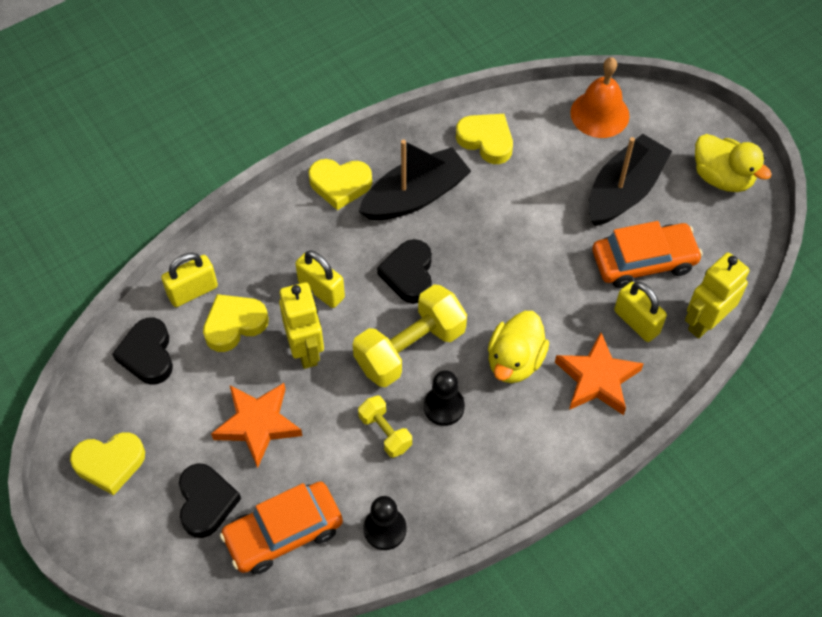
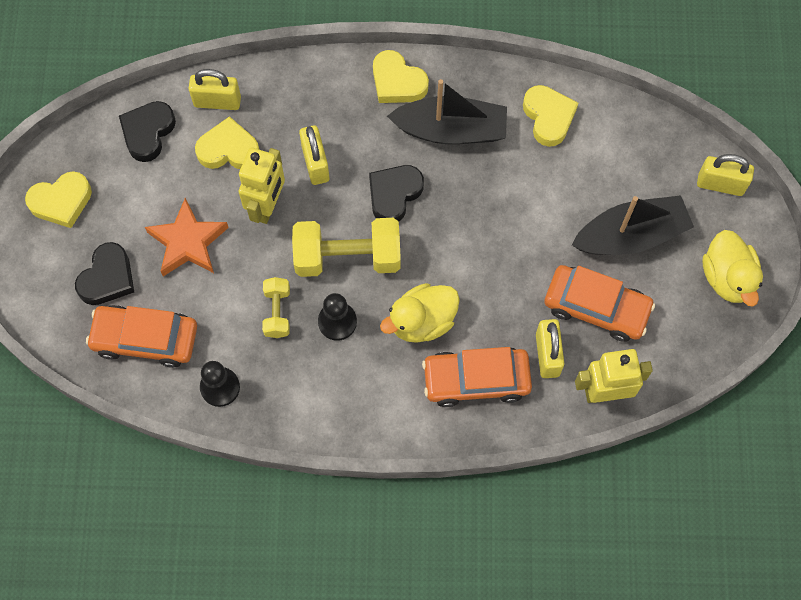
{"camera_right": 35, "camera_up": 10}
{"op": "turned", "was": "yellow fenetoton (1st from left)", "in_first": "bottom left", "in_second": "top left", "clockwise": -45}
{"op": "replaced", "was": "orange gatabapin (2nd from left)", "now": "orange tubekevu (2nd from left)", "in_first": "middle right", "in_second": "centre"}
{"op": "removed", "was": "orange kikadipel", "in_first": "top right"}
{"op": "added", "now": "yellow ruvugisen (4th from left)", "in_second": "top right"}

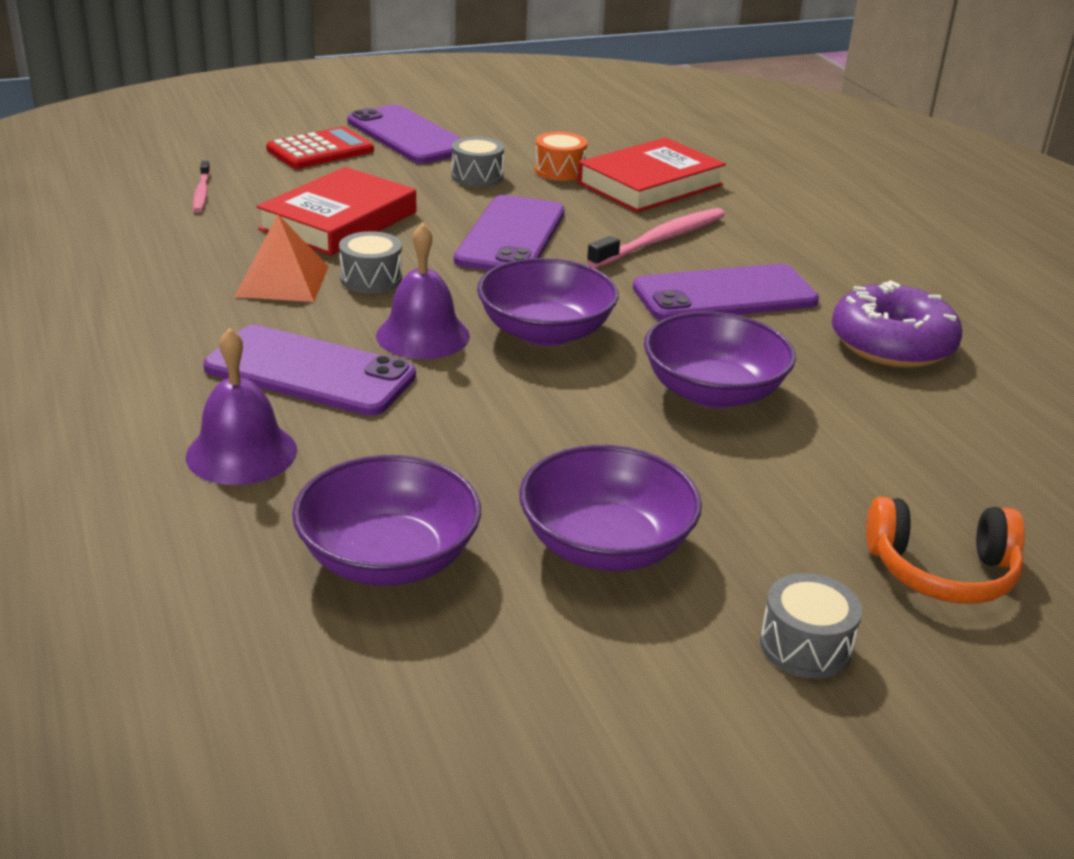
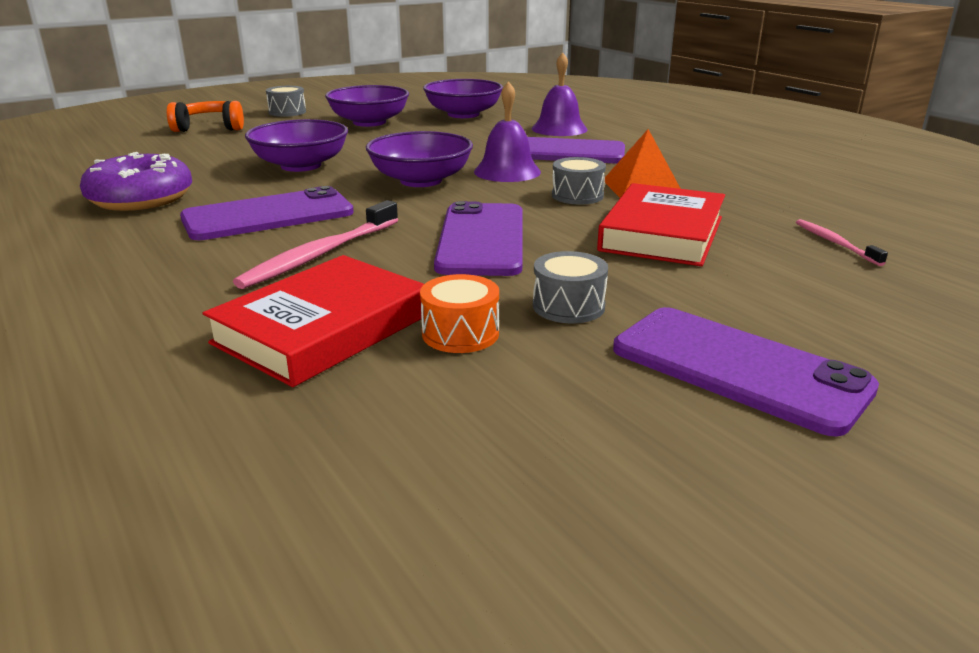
{"camera_right": 170, "camera_up": -5}
{"op": "removed", "was": "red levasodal", "in_first": "top left"}

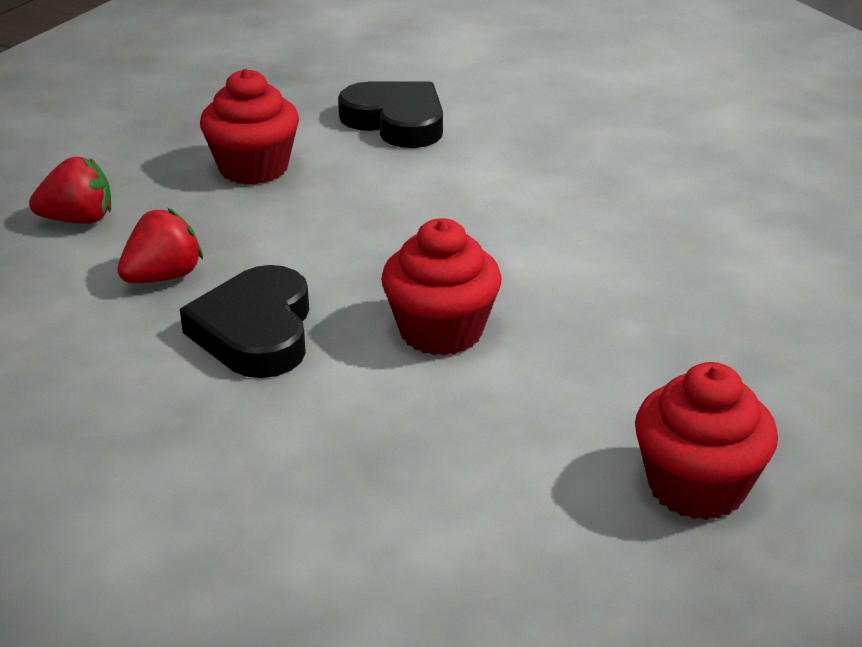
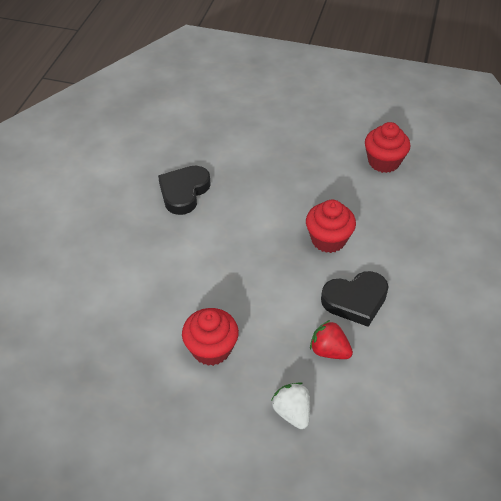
{"camera_right": -105, "camera_up": 15}
{"op": "recoloured", "was": "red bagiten (1st from left)", "now": "white bagiten", "in_first": "top left", "in_second": "bottom centre"}
{"op": "moved", "was": "black fenetoton (2nd from left in the first image)", "now": "black fenetoton (1st from left)", "in_first": "top centre", "in_second": "centre"}

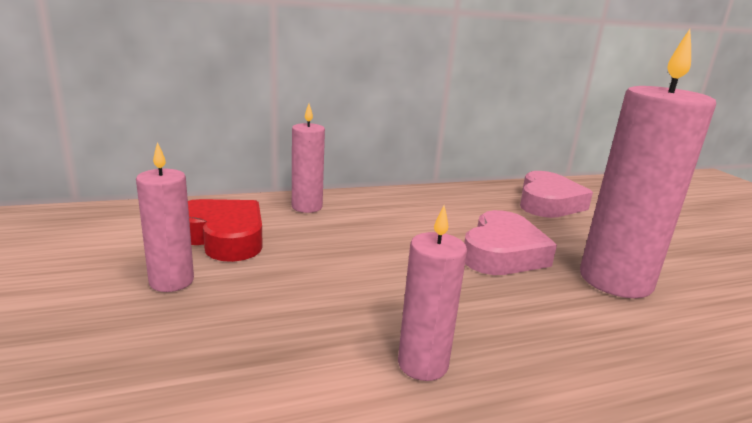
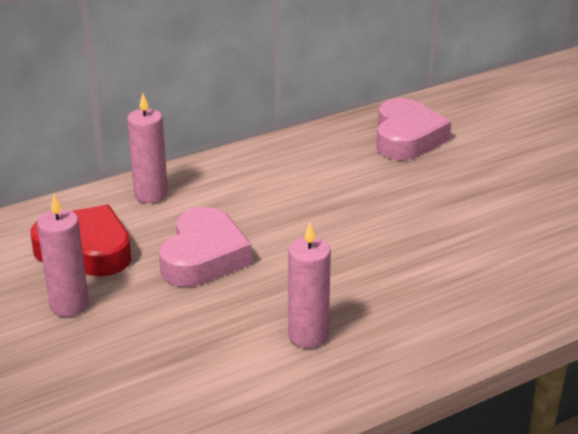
{"camera_right": -10, "camera_up": 10}
{"op": "moved", "was": "pink fenetoton (1st from left)", "in_first": "middle right", "in_second": "centre"}
{"op": "removed", "was": "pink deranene (4th from left)", "in_first": "middle right"}

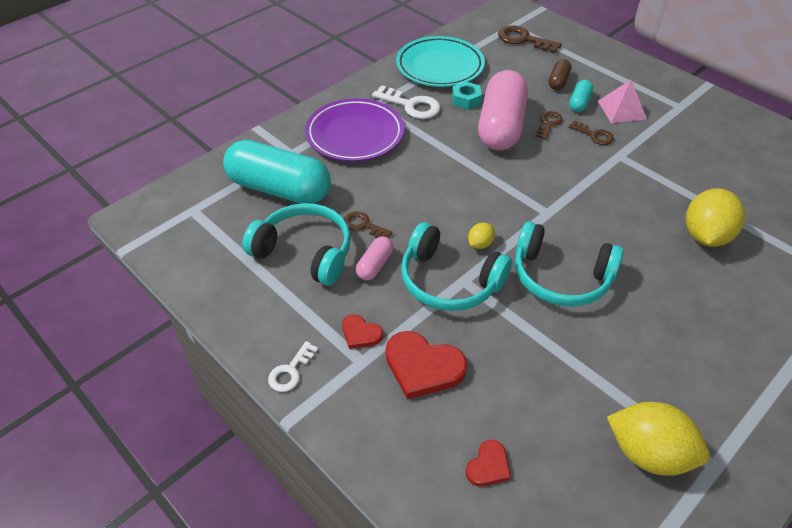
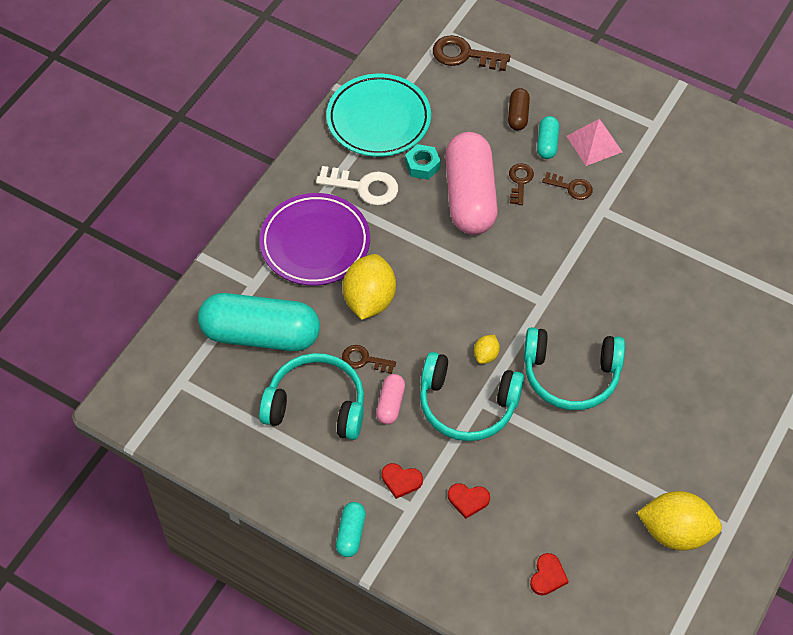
{"camera_right": -15, "camera_up": 10}
{"op": "replaced", "was": "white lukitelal (1st from left)", "now": "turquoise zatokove (2nd from left)", "in_first": "bottom centre", "in_second": "bottom centre"}
{"op": "resized", "was": "red fenetoton (2nd from left)", "in_first": "bottom centre", "in_second": "bottom centre", "ratio": 0.55}
{"op": "moved", "was": "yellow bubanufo (3rd from left in the first image)", "now": "yellow bubanufo (1st from left)", "in_first": "middle right", "in_second": "centre"}

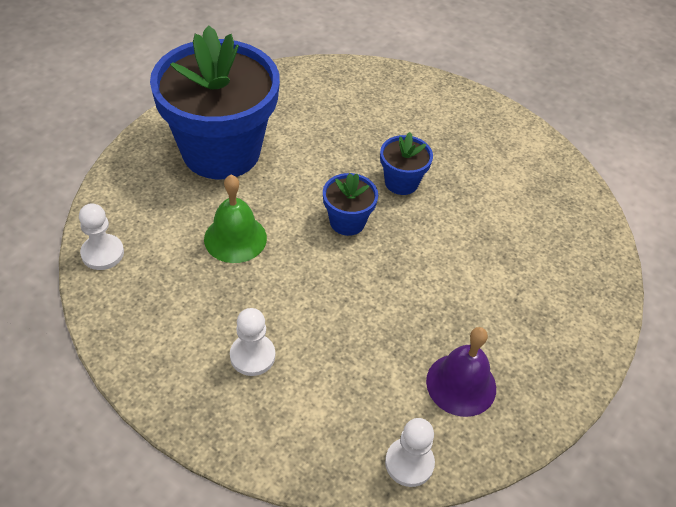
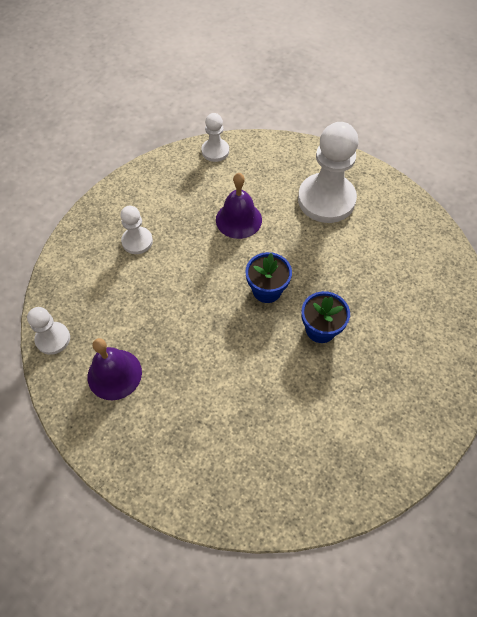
{"camera_right": 90, "camera_up": 10}
{"op": "replaced", "was": "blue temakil (1st from left)", "now": "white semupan (4th from left)", "in_first": "top left", "in_second": "top right"}
{"op": "recoloured", "was": "green kikadipel", "now": "purple kikadipel (2nd from left)", "in_first": "centre", "in_second": "centre"}

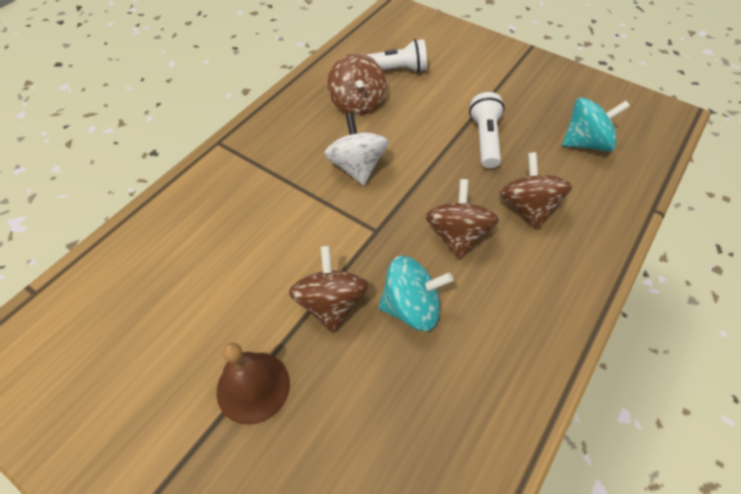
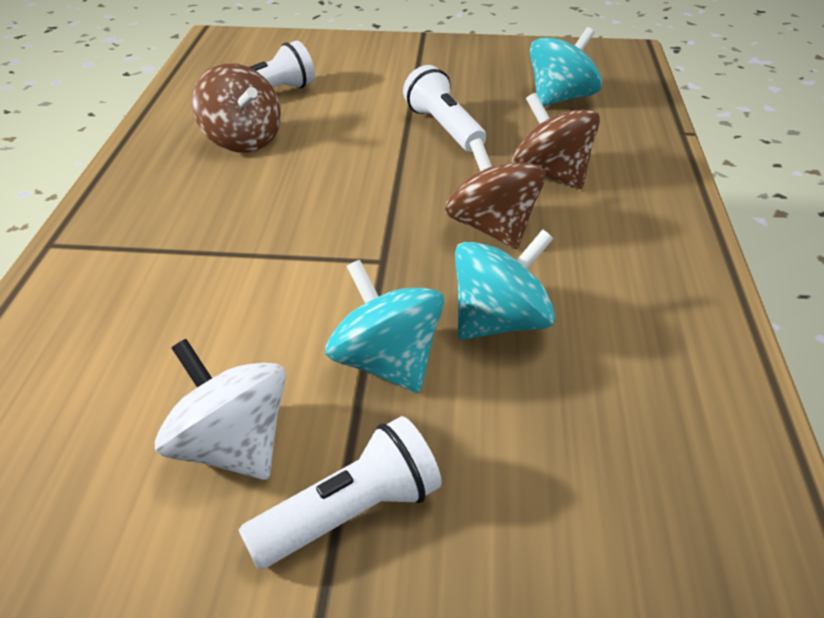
{"camera_right": -30, "camera_up": -15}
{"op": "replaced", "was": "brown kikadipel", "now": "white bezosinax (2nd from left)", "in_first": "bottom centre", "in_second": "bottom centre"}
{"op": "recoloured", "was": "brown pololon (1st from left)", "now": "turquoise pololon (1st from left)", "in_first": "centre", "in_second": "centre"}
{"op": "moved", "was": "white pololon", "in_first": "top centre", "in_second": "middle left"}

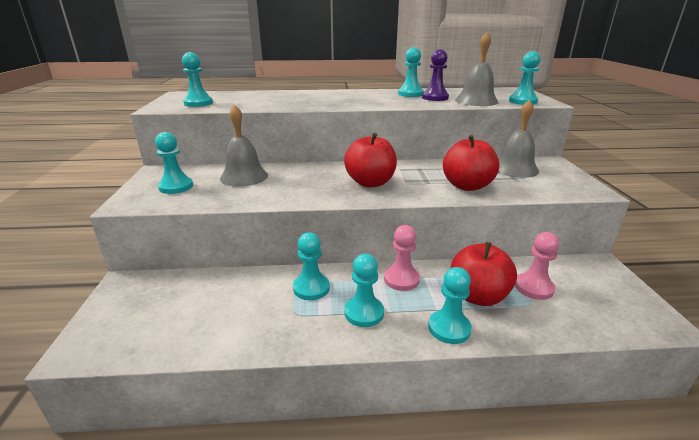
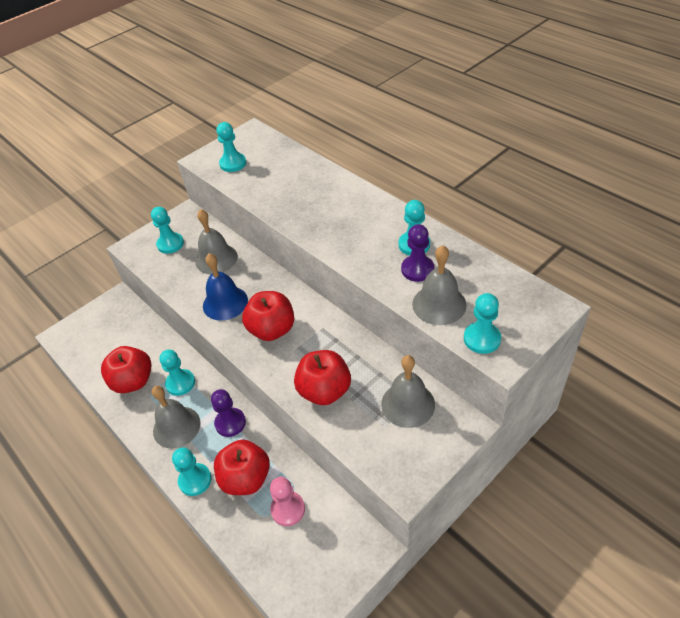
{"camera_right": 55, "camera_up": 20}
{"op": "replaced", "was": "turquoise semupan (4th from left)", "now": "grey kikadipel (1st from left)", "in_first": "centre", "in_second": "bottom left"}
{"op": "recoloured", "was": "pink semupan (1st from left)", "now": "purple semupan (1st from left)", "in_first": "centre", "in_second": "bottom centre"}
{"op": "added", "now": "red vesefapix (1st from left)", "in_second": "middle left"}
{"op": "added", "now": "blue kikadipel", "in_second": "middle left"}

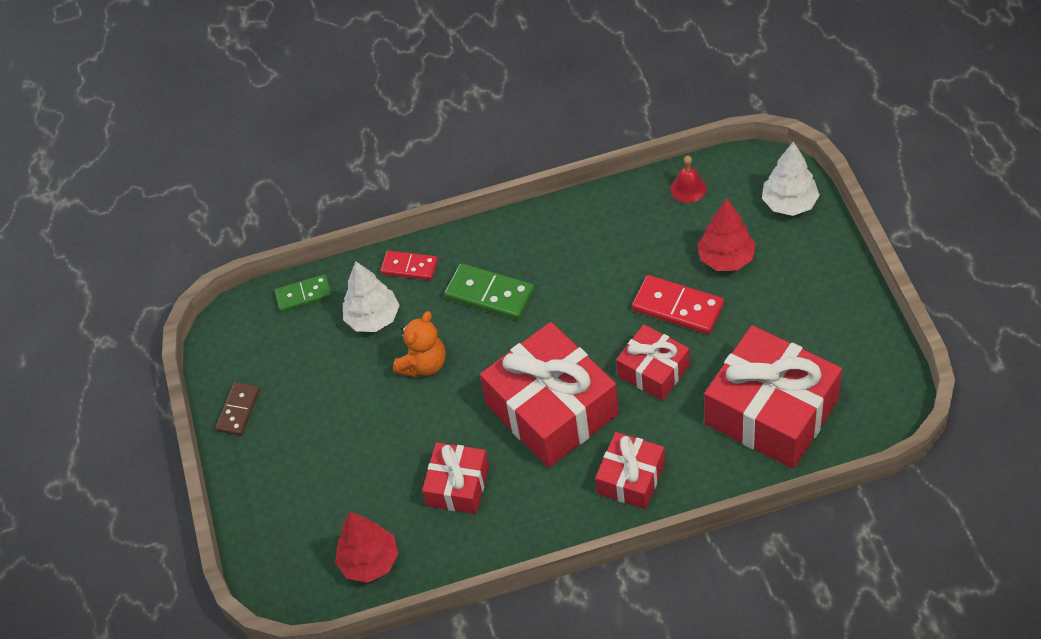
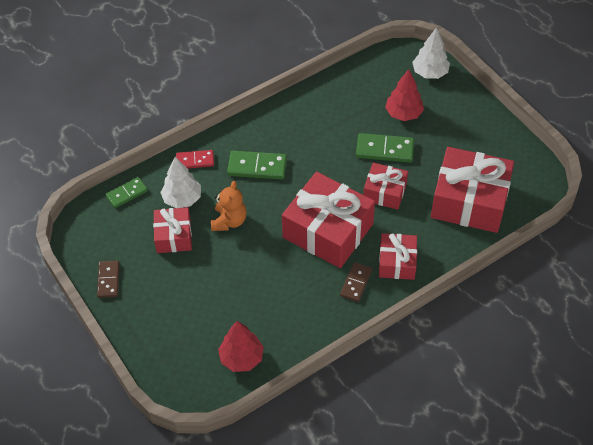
{"camera_right": -25, "camera_up": 0}
{"op": "moved", "was": "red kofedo (1st from left)", "in_first": "bottom centre", "in_second": "middle left"}
{"op": "recoloured", "was": "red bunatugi (2nd from left)", "now": "green bunatugi (3rd from left)", "in_first": "centre", "in_second": "top centre"}
{"op": "removed", "was": "red kikadipel", "in_first": "top centre"}
{"op": "added", "now": "brown bunatugi (2nd from left)", "in_second": "centre"}

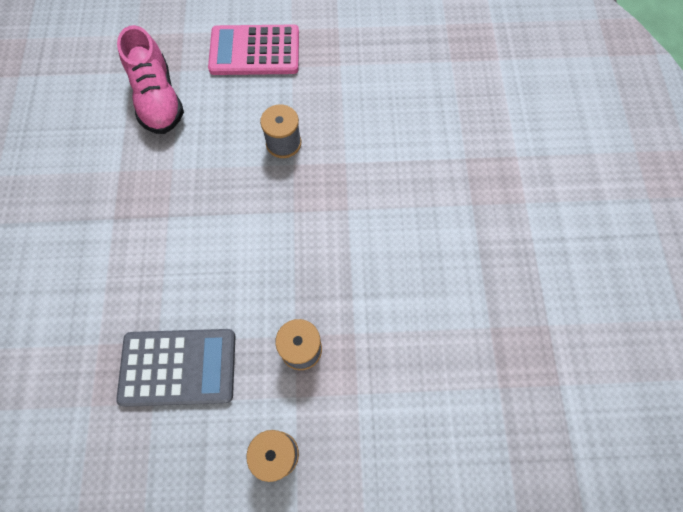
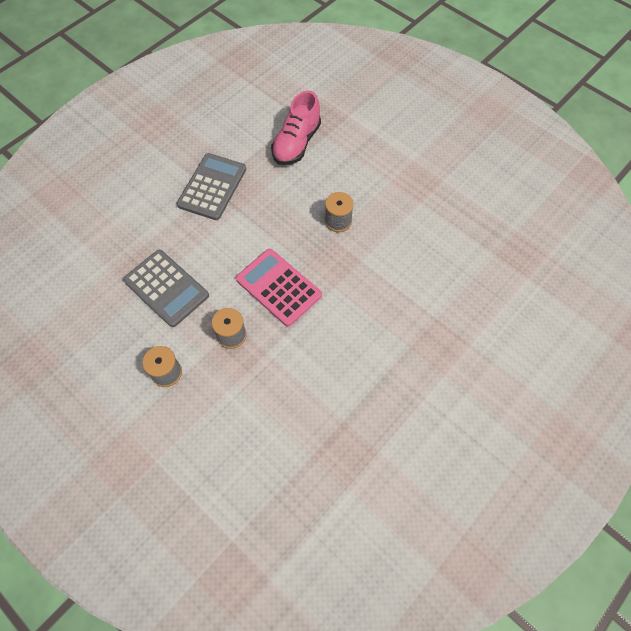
{"camera_right": 45, "camera_up": -5}
{"op": "moved", "was": "pink levasodal", "in_first": "top centre", "in_second": "centre"}
{"op": "added", "now": "grey levasodal (2nd from left)", "in_second": "top centre"}

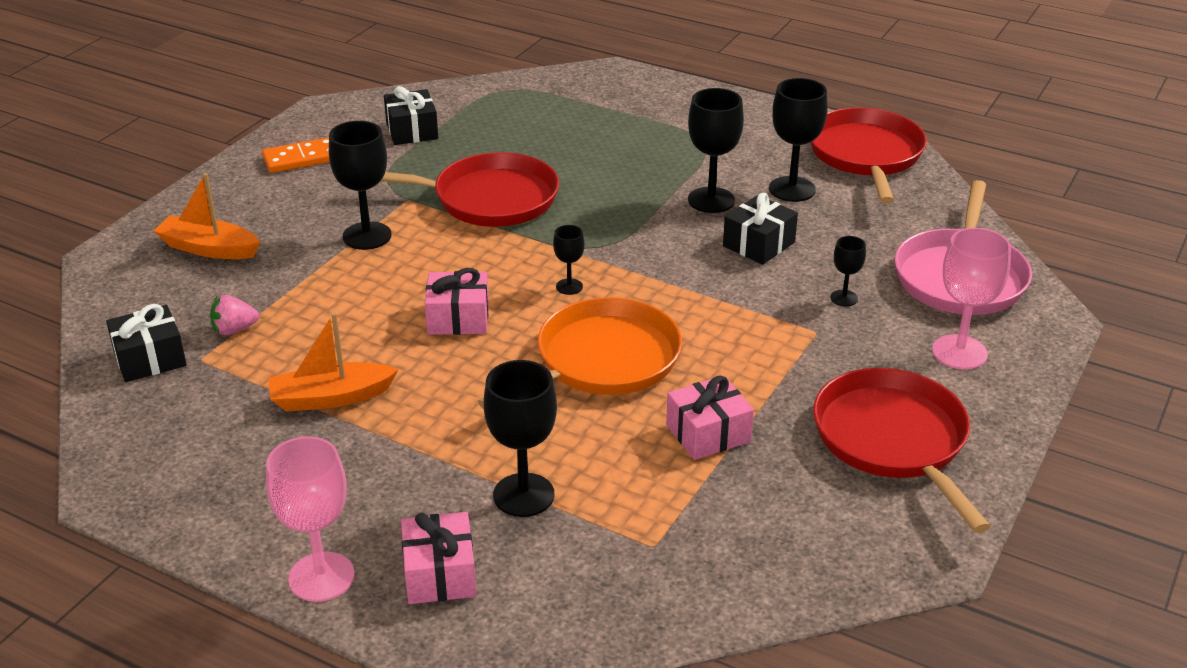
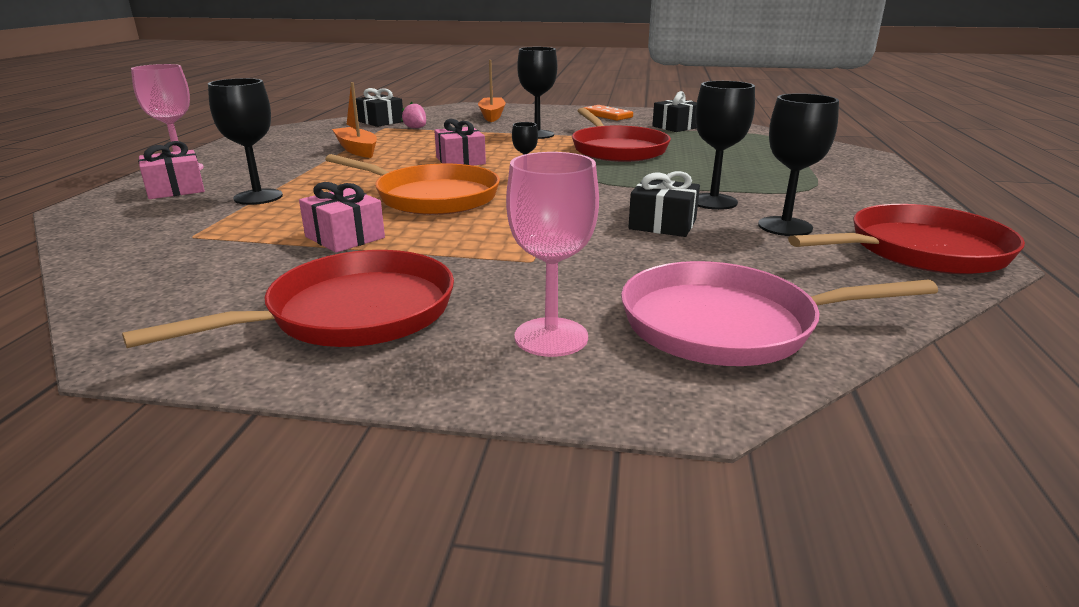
{"camera_right": 70, "camera_up": -10}
{"op": "removed", "was": "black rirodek (6th from left)", "in_first": "middle right"}

